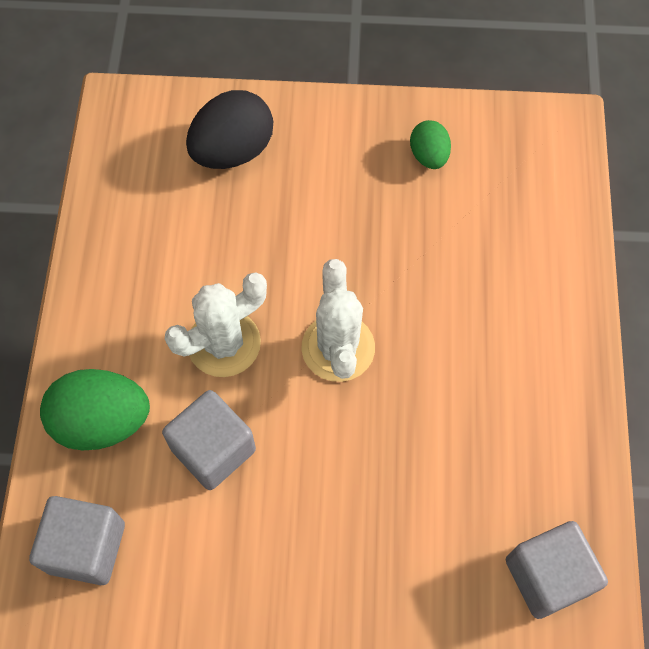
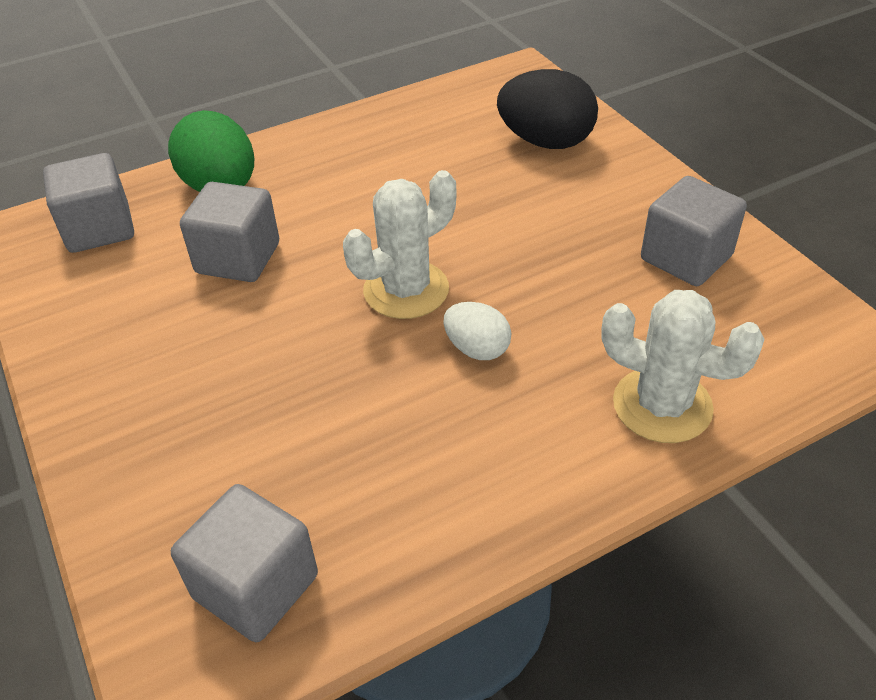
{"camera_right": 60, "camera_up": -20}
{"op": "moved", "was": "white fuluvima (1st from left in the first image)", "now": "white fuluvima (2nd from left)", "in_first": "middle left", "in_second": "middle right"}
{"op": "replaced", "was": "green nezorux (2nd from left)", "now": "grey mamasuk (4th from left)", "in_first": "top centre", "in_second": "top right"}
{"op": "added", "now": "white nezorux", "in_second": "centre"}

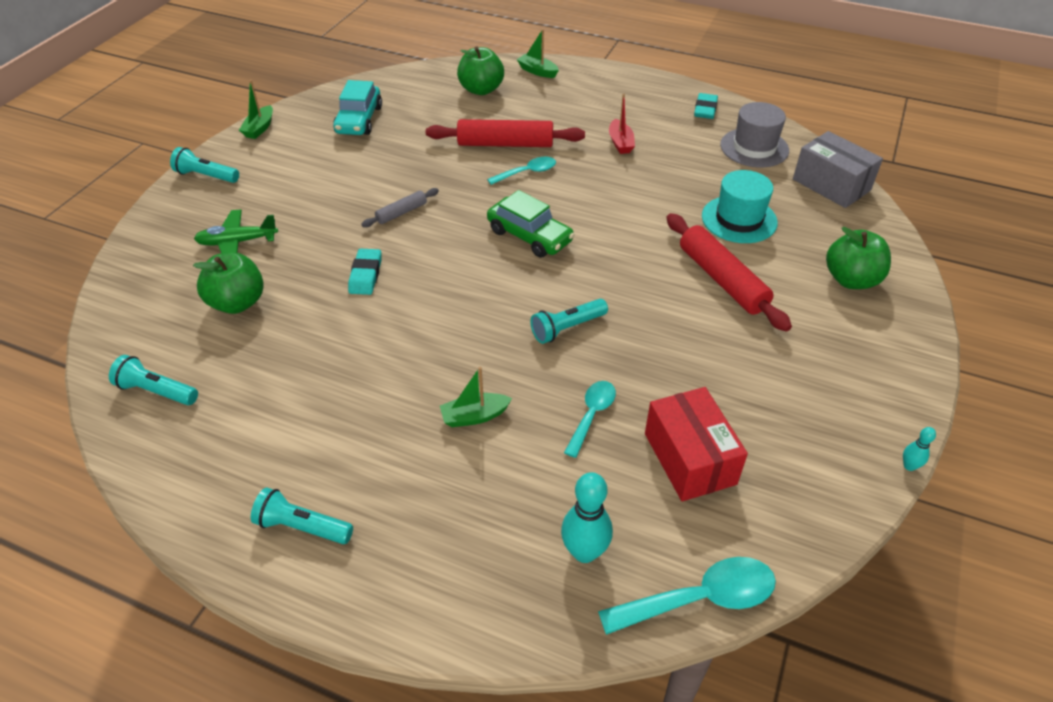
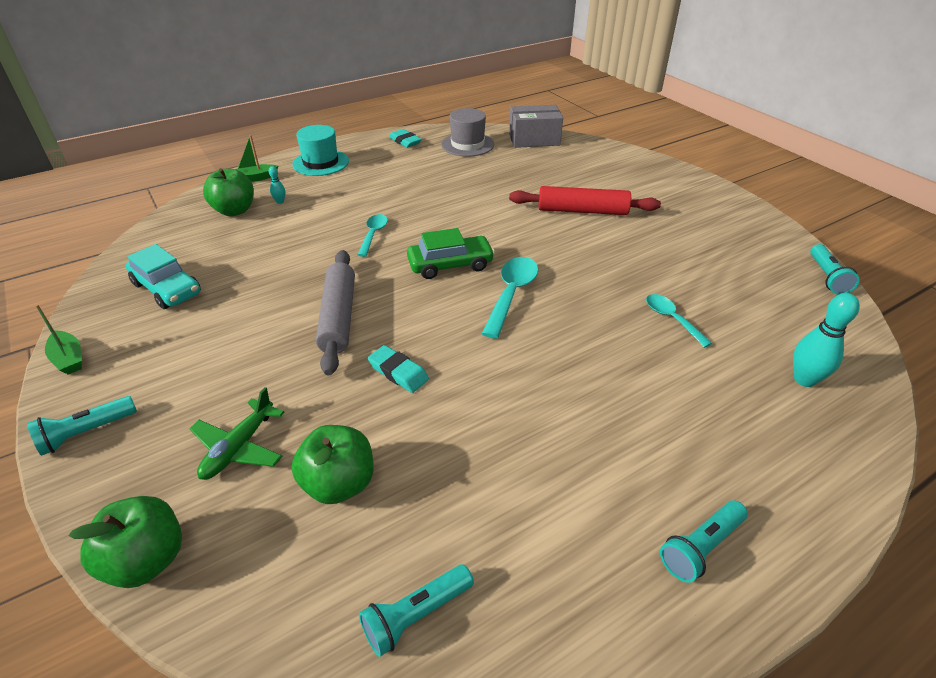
{"camera_right": -55, "camera_up": -5}
{"op": "resized", "was": "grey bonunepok", "in_first": "top centre", "in_second": "centre", "ratio": 1.93}
{"op": "removed", "was": "red bonunepok (1st from left)", "in_first": "top centre"}
{"op": "removed", "was": "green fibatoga (2nd from left)", "in_first": "centre"}
{"op": "moved", "was": "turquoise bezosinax (4th from left)", "in_first": "centre", "in_second": "middle right"}
{"op": "moved", "was": "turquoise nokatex (3rd from left in the first image)", "now": "turquoise nokatex (2nd from left)", "in_first": "bottom centre", "in_second": "centre"}
{"op": "removed", "was": "red fibatoga", "in_first": "top centre"}
{"op": "removed", "was": "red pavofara", "in_first": "centre"}
{"op": "moved", "was": "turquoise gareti", "in_first": "top right", "in_second": "top centre"}
{"op": "moved", "was": "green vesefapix (3rd from left in the first image)", "now": "green vesefapix (1st from left)", "in_first": "middle right", "in_second": "bottom left"}
{"op": "moved", "was": "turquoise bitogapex (2nd from left in the first image)", "now": "turquoise bitogapex (1st from left)", "in_first": "middle right", "in_second": "top left"}

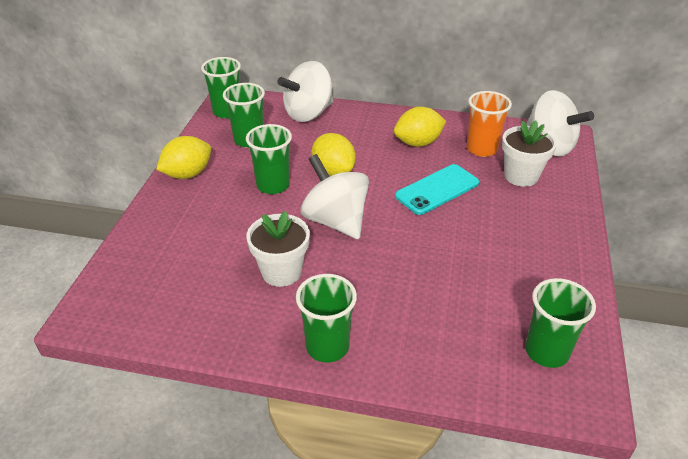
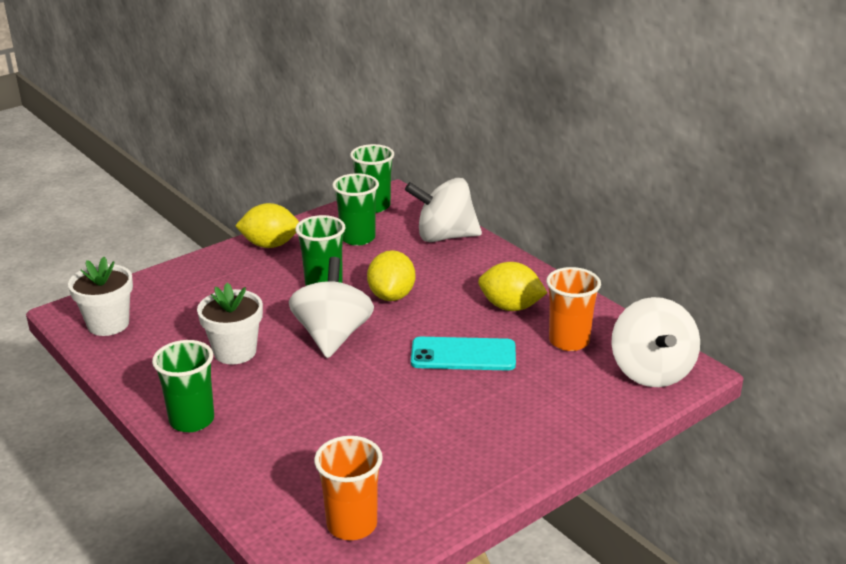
{"camera_right": 40, "camera_up": -10}
{"op": "moved", "was": "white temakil (2nd from left in the first image)", "now": "white temakil (1st from left)", "in_first": "middle right", "in_second": "middle left"}
{"op": "recoloured", "was": "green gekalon (5th from left)", "now": "orange gekalon (1st from left)", "in_first": "bottom right", "in_second": "bottom centre"}

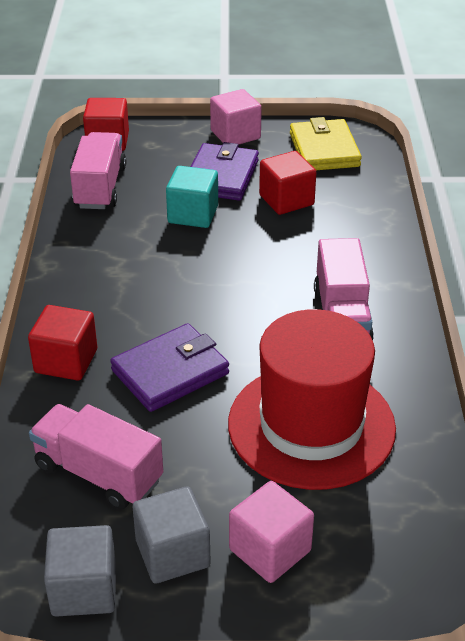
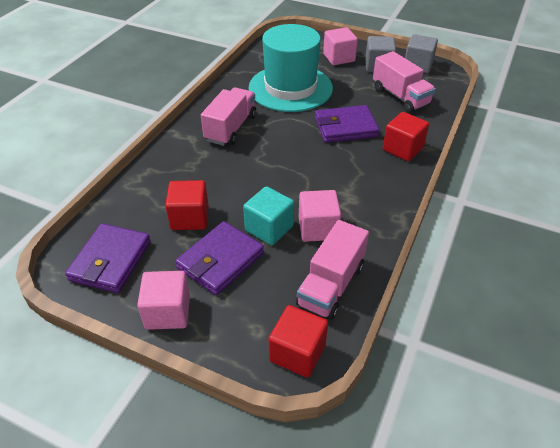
{"camera_right": -155, "camera_up": 5}
{"op": "recoloured", "was": "red gareti", "now": "turquoise gareti", "in_first": "middle right", "in_second": "top centre"}
{"op": "recoloured", "was": "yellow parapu", "now": "purple parapu (1st from left)", "in_first": "top right", "in_second": "middle left"}
{"op": "added", "now": "pink mamasuk (2nd from left)", "in_second": "centre"}

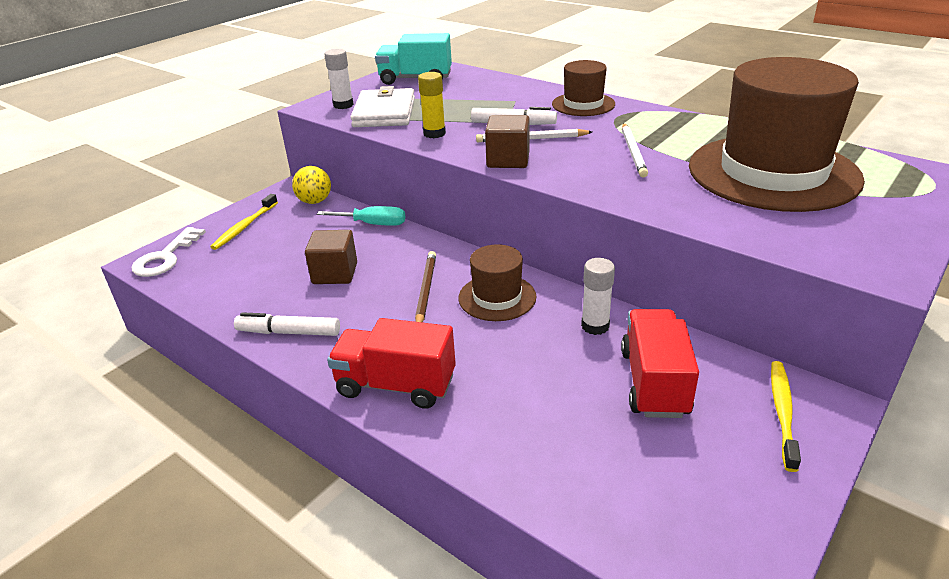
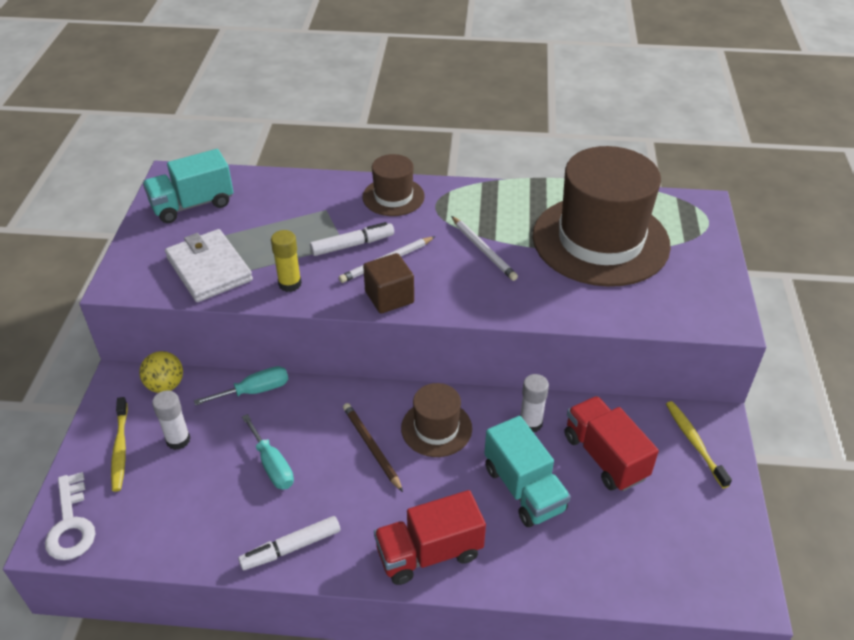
{"camera_right": -35, "camera_up": 10}
{"op": "replaced", "was": "brown mamasuk (1st from left)", "now": "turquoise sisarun (2nd from left)", "in_first": "centre", "in_second": "bottom left"}
{"op": "moved", "was": "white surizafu (1st from left)", "in_first": "top centre", "in_second": "middle left"}
{"op": "added", "now": "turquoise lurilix (2nd from left)", "in_second": "bottom centre"}

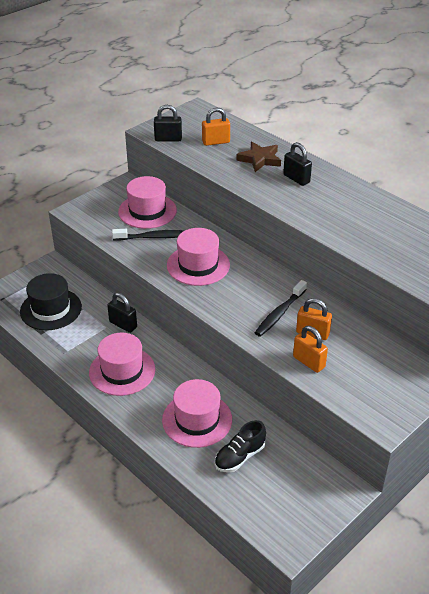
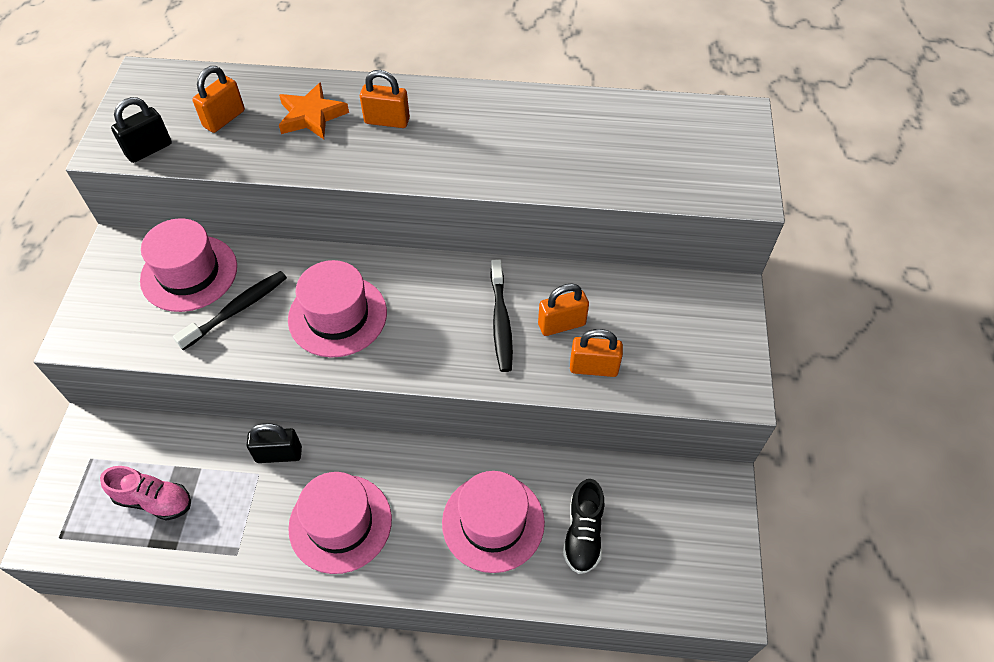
{"camera_right": -40, "camera_up": 15}
{"op": "replaced", "was": "black gareti", "now": "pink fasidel", "in_first": "middle left", "in_second": "bottom left"}
{"op": "recoloured", "was": "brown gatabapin", "now": "orange gatabapin", "in_first": "top centre", "in_second": "top left"}
{"op": "recoloured", "was": "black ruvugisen (3rd from left)", "now": "orange ruvugisen (2nd from left)", "in_first": "top right", "in_second": "top centre"}

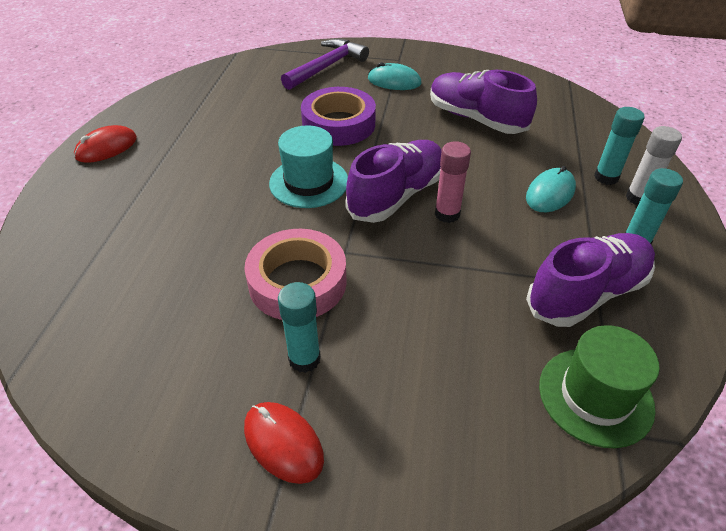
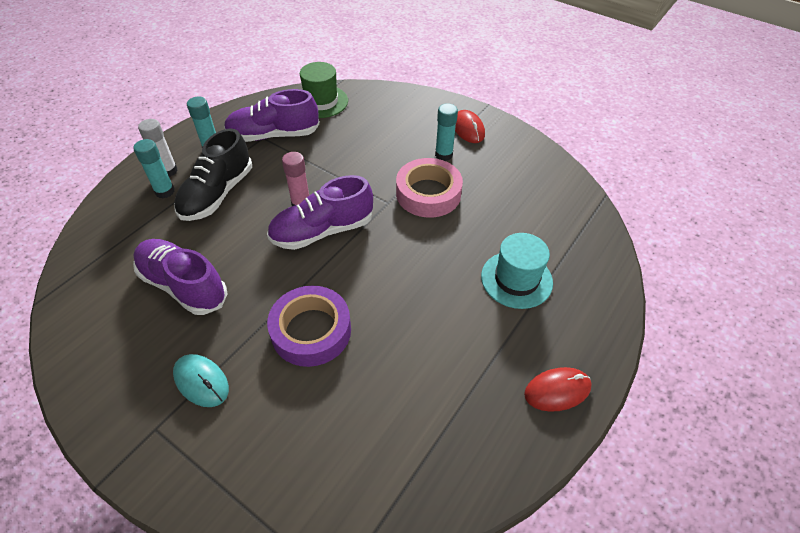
{"camera_right": -155, "camera_up": 5}
{"op": "moved", "was": "turquoise gareti", "in_first": "top centre", "in_second": "centre"}
{"op": "removed", "was": "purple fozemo", "in_first": "top centre"}
{"op": "turned", "was": "purple fasidel (2nd from left in the first image)", "in_first": "top centre", "in_second": "middle left", "clockwise": 150}
{"op": "replaced", "was": "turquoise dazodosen (2nd from left)", "now": "black fasidel", "in_first": "middle right", "in_second": "top left"}

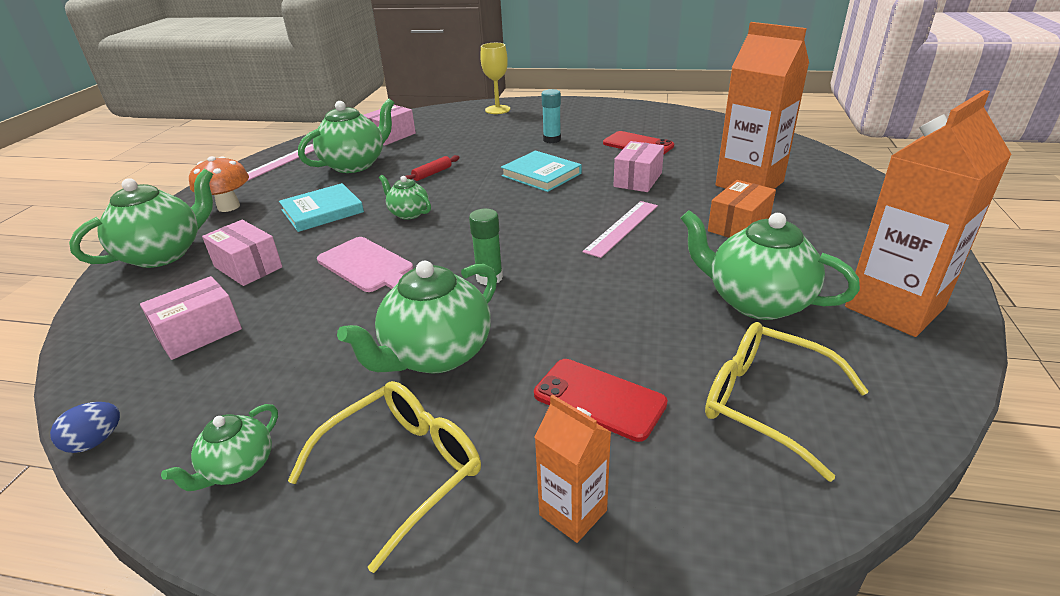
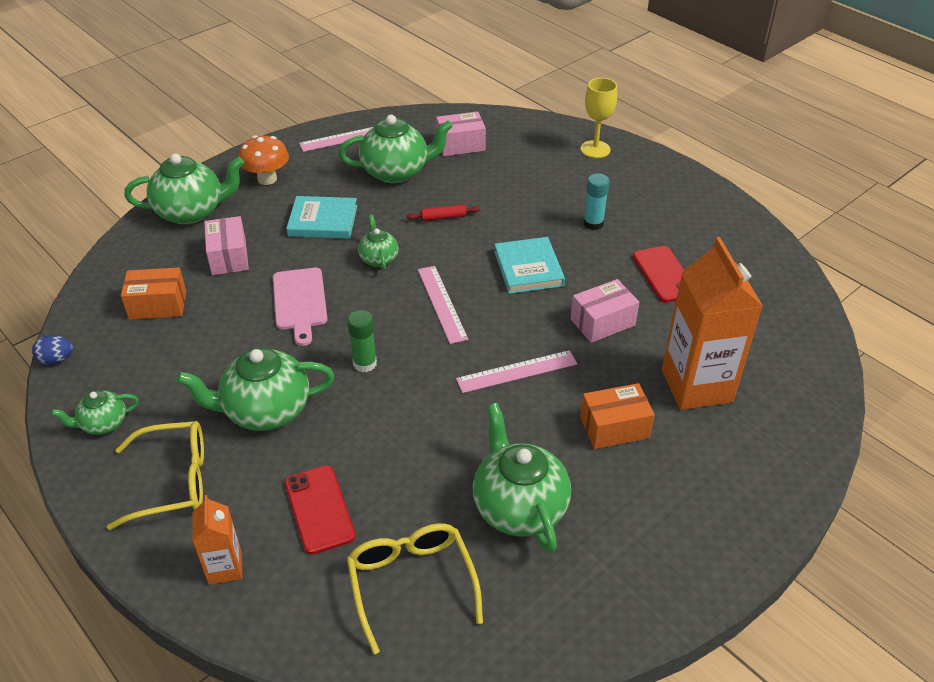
{"camera_right": 35, "camera_up": 10}
{"op": "recoloured", "was": "pink pavofara (1st from left)", "now": "orange pavofara (1st from left)", "in_first": "middle left", "in_second": "middle left"}
{"op": "removed", "was": "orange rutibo (3rd from left)", "in_first": "middle right"}
{"op": "added", "now": "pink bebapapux (2nd from left)", "in_second": "centre"}

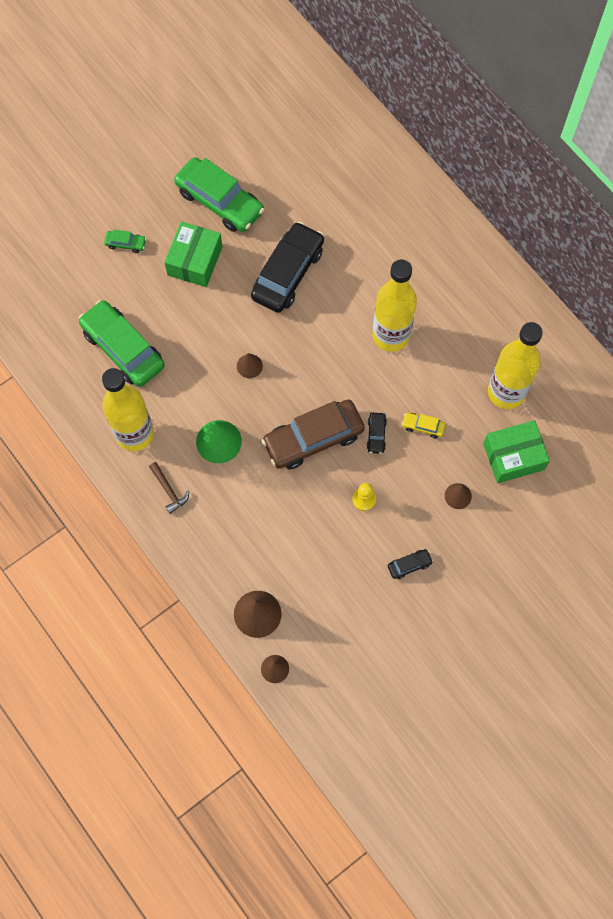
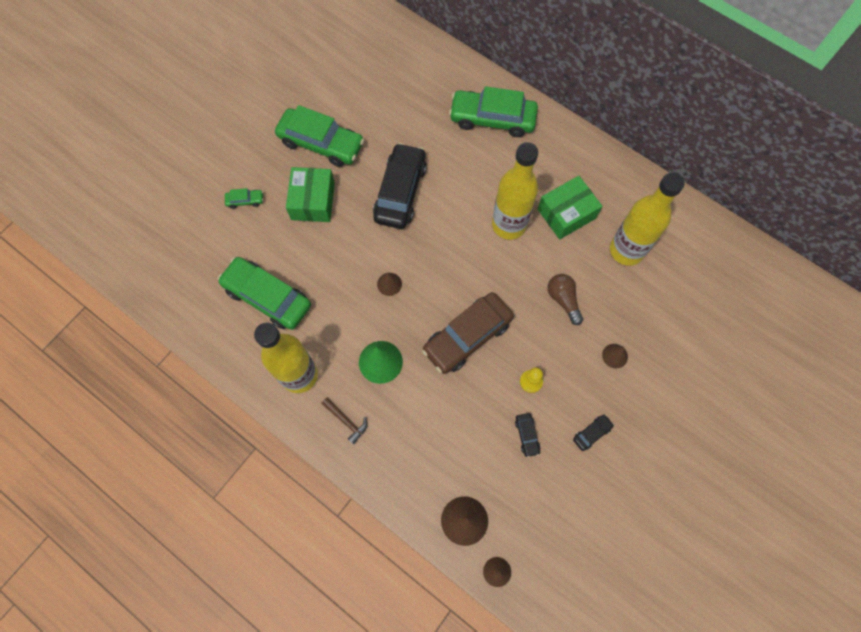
{"camera_right": -15, "camera_up": 0}
{"op": "moved", "was": "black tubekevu (2nd from left)", "in_first": "centre", "in_second": "bottom centre"}
{"op": "replaced", "was": "yellow tubekevu", "now": "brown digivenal", "in_first": "middle right", "in_second": "centre"}
{"op": "moved", "was": "green pavofara (2nd from left)", "in_first": "middle right", "in_second": "top centre"}
{"op": "added", "now": "green tubekevu (4th from left)", "in_second": "top centre"}

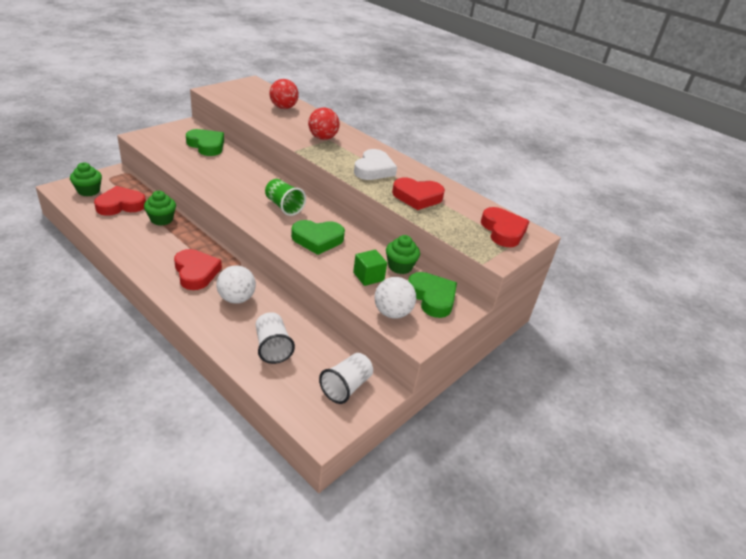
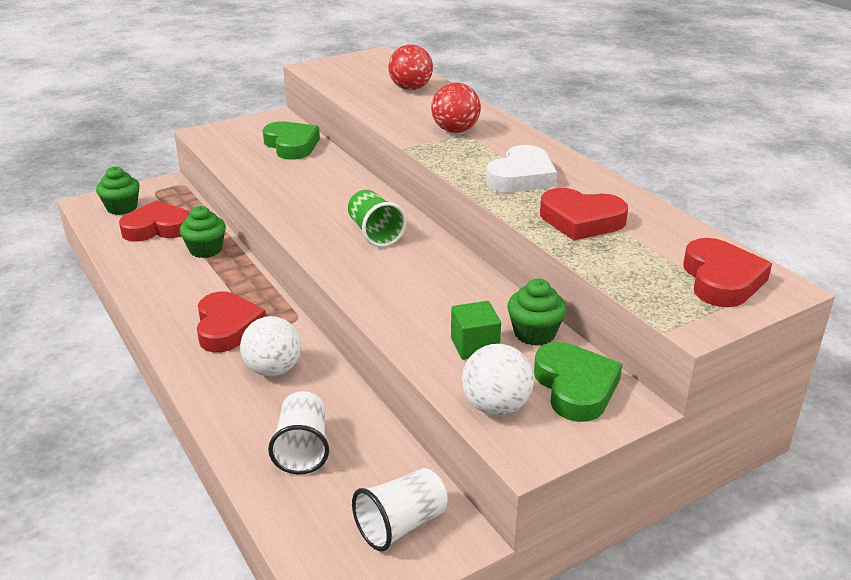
{"camera_right": 20, "camera_up": -5}
{"op": "removed", "was": "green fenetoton (2nd from left)", "in_first": "centre"}

